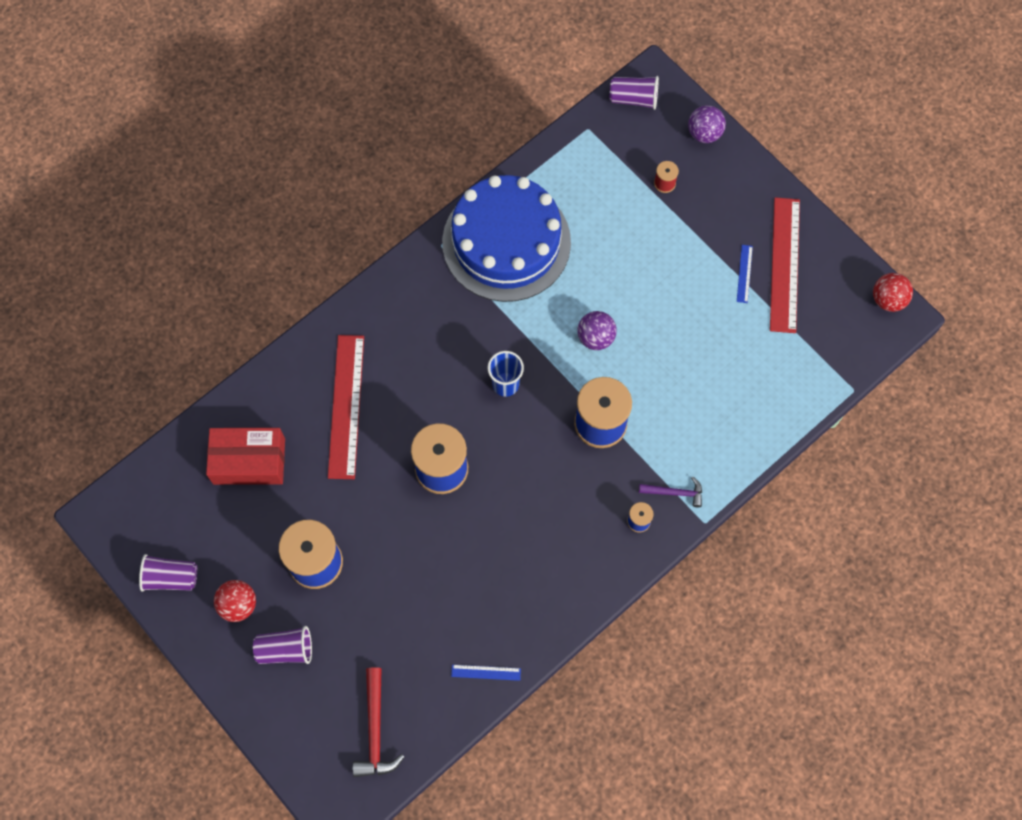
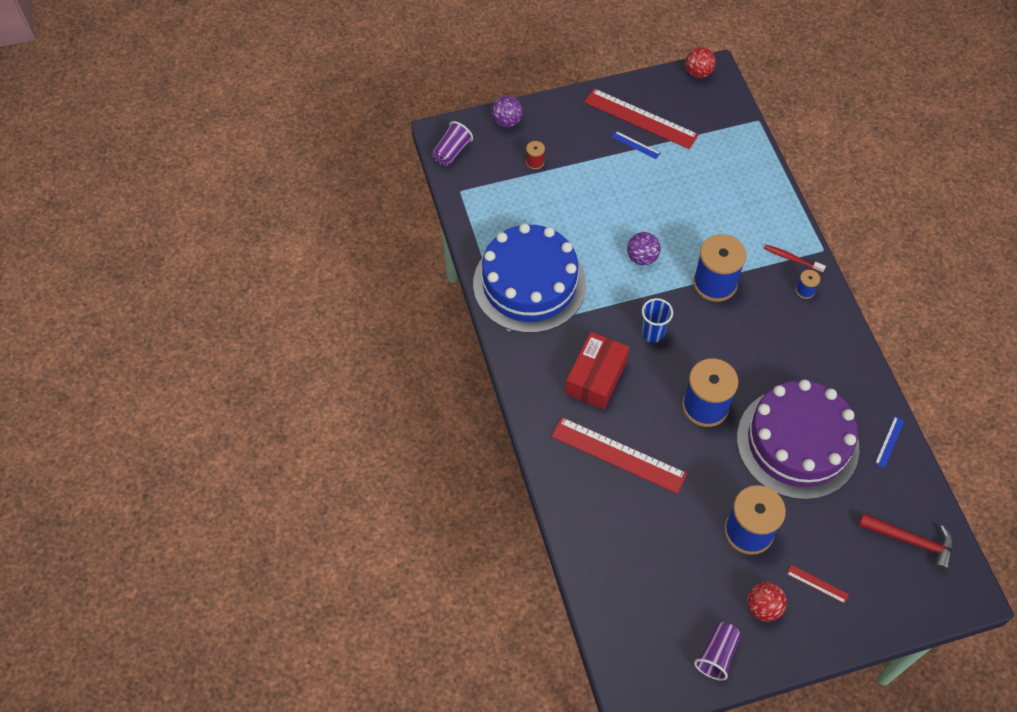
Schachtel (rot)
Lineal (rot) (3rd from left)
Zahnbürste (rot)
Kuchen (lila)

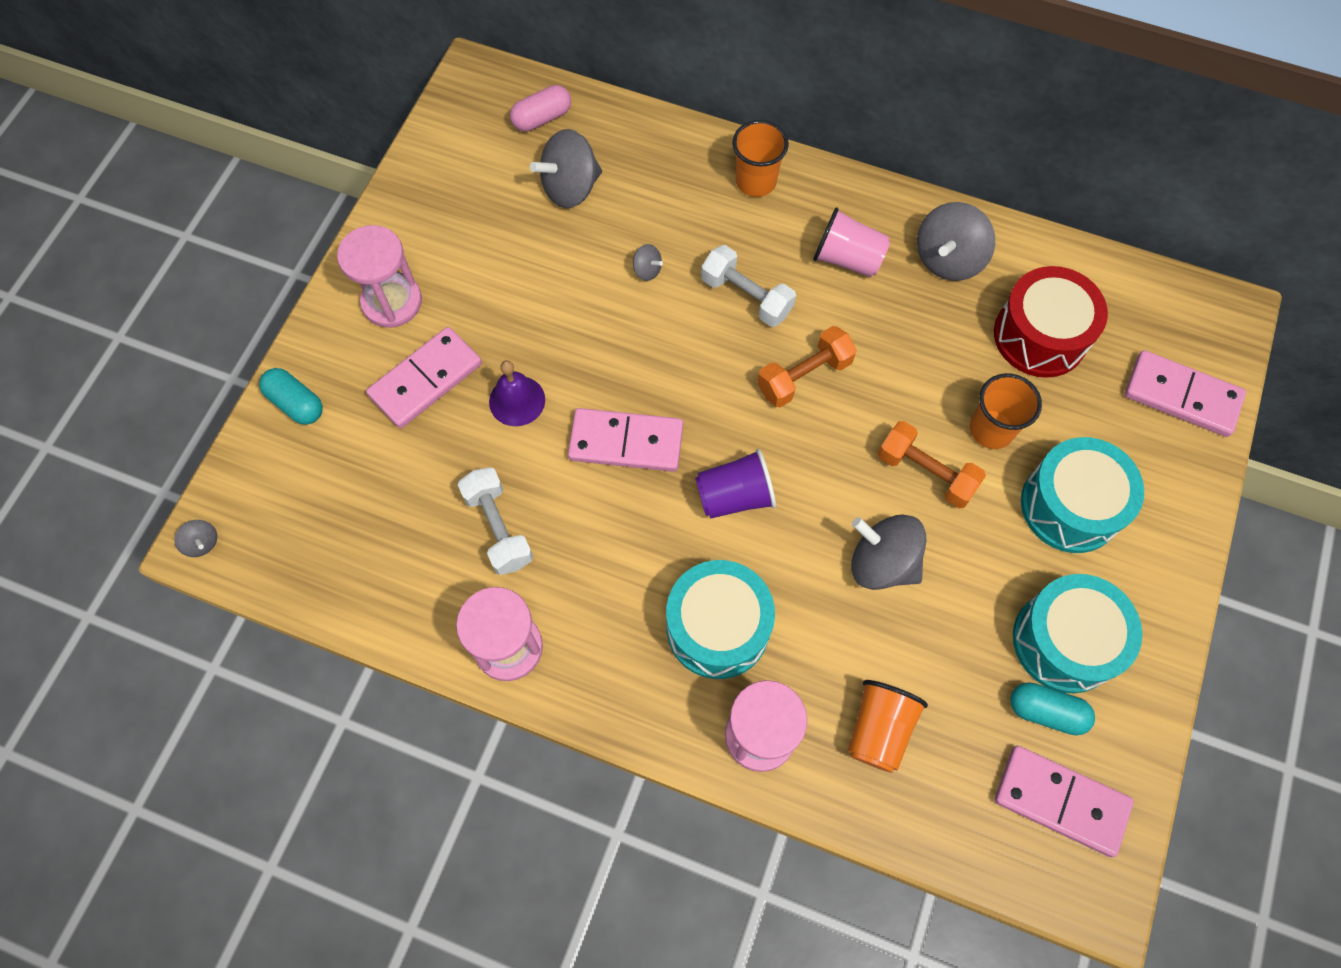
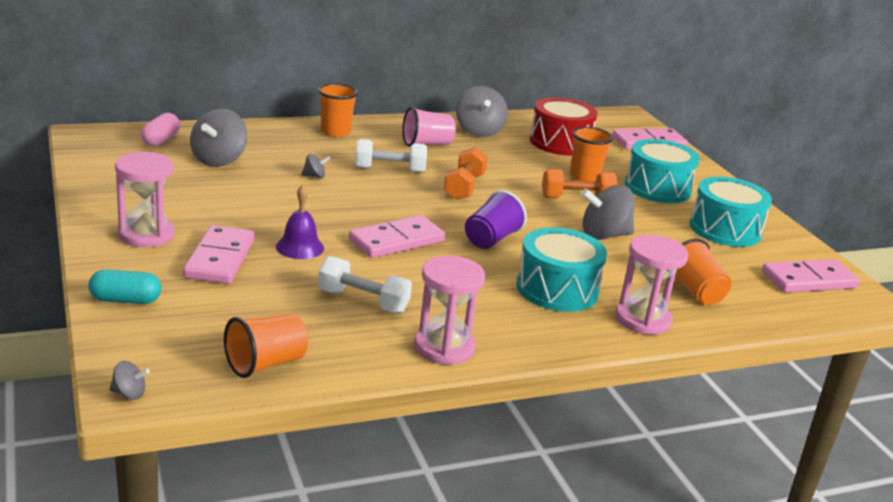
Kapsel (türkis) (2nd from left in the first image)
Becher (orange) (1st from left)

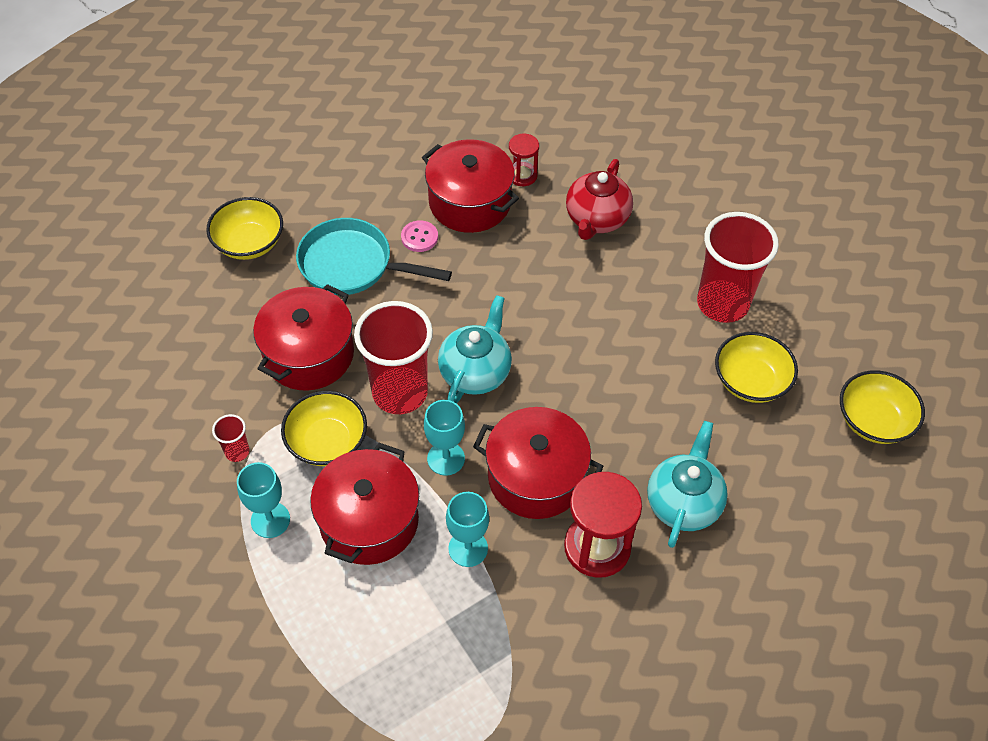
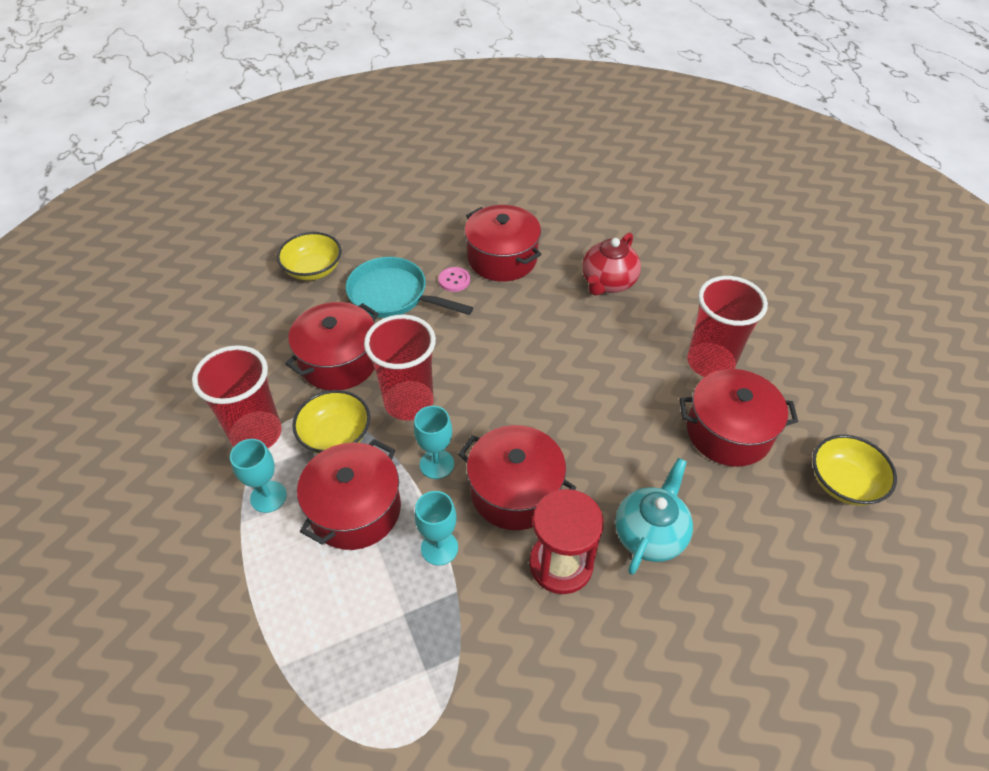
Becher (rot) (1st from left)
Teekanne (türkis) (1st from left in the first image)
Sanduhr (rot) (1st from left in the first image)
Kochtopf (rot) (5th from left)

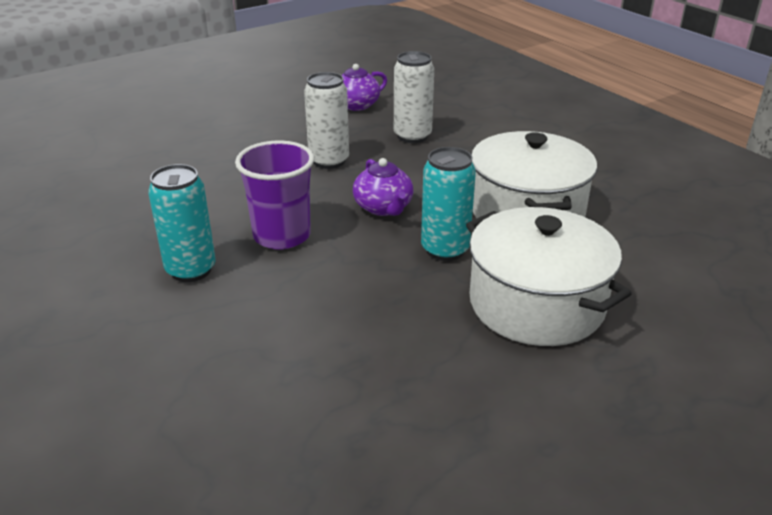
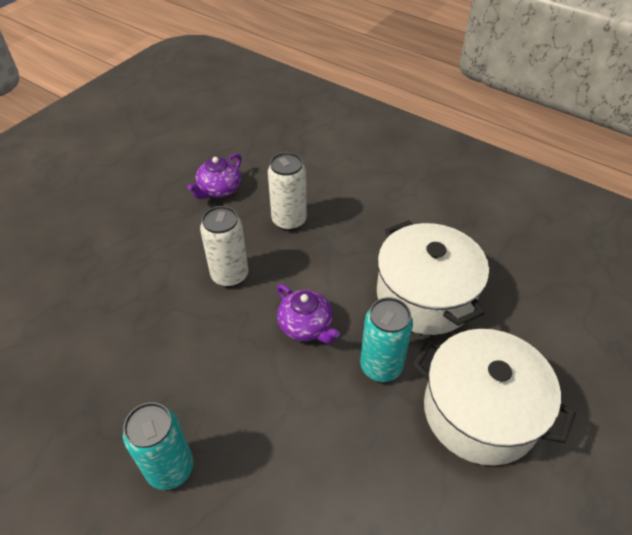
Becher (lila)

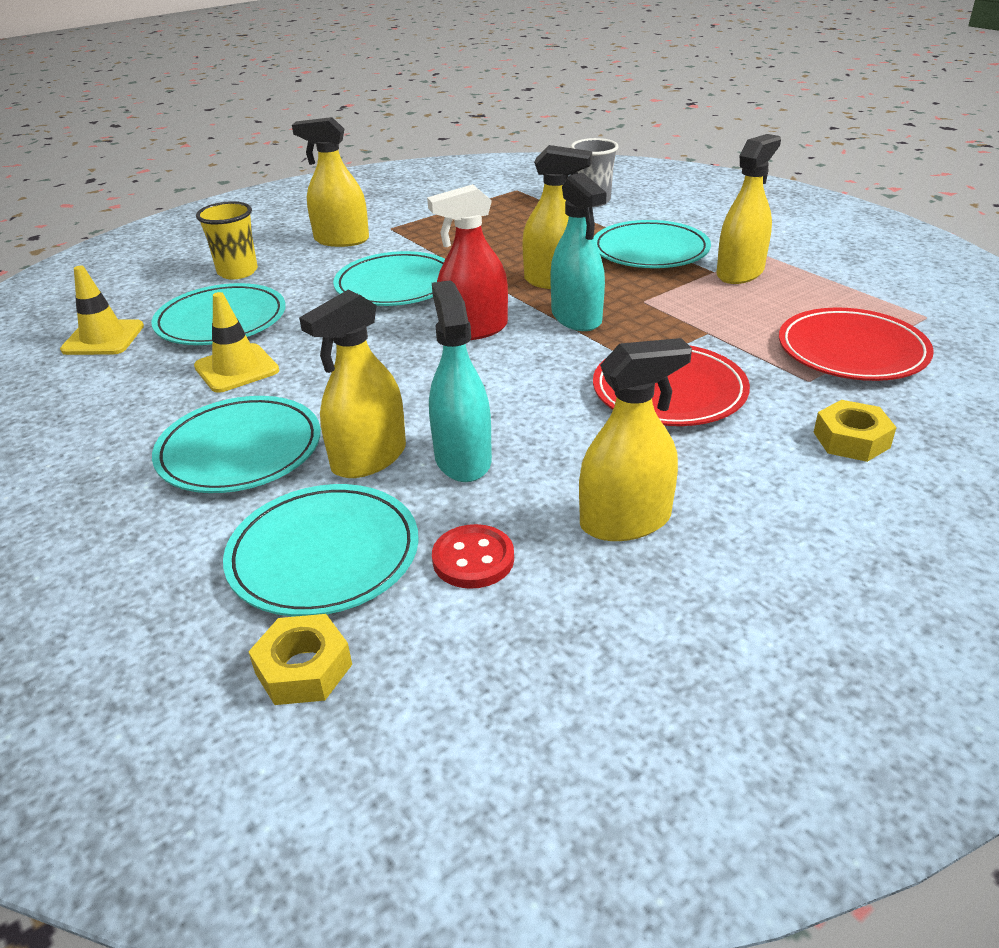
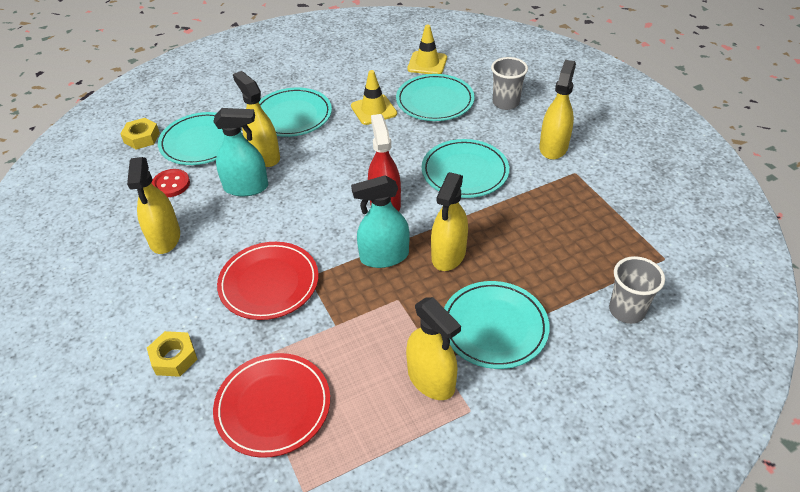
Becher (grau) (1st from left)

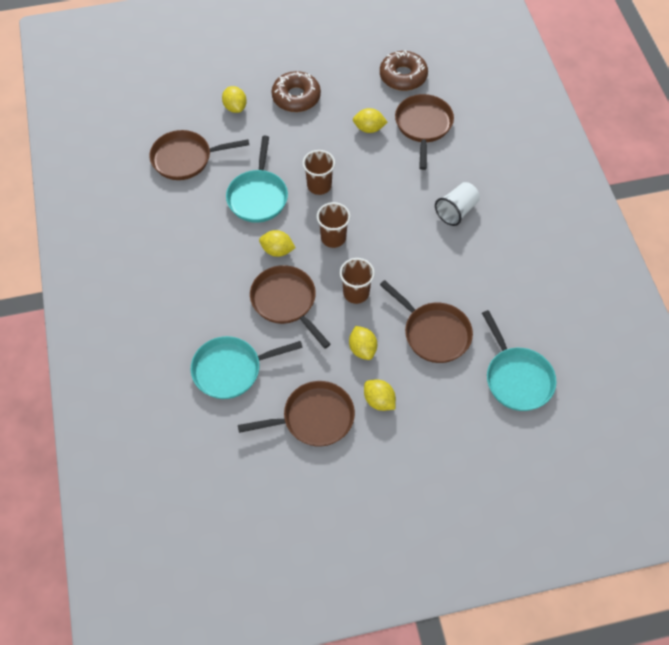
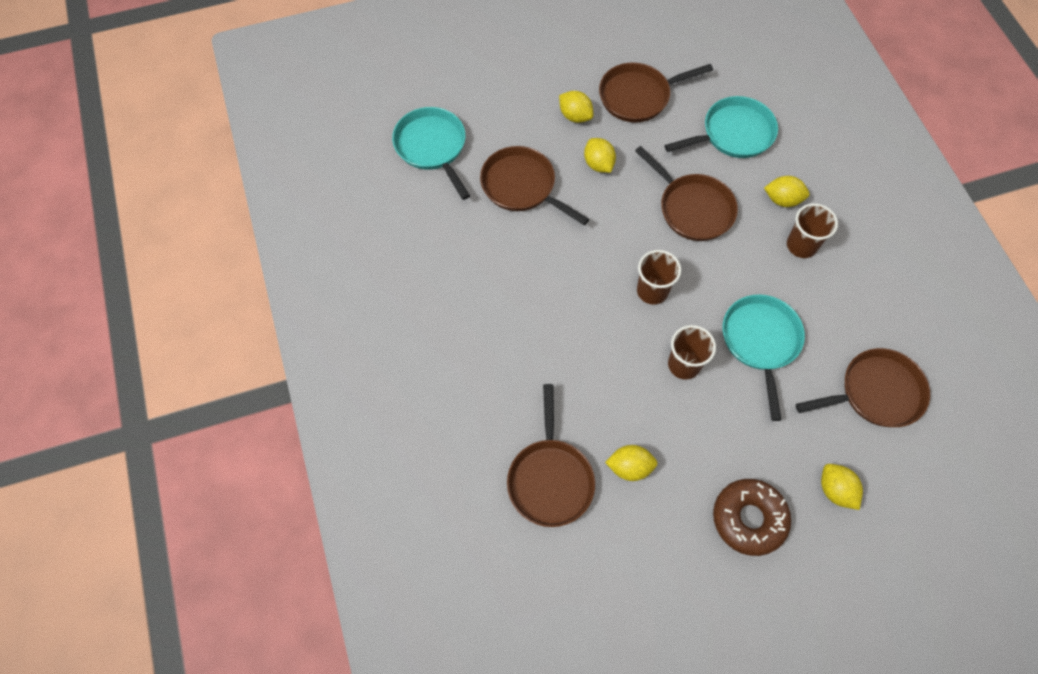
Zitrone (gelb) (4th from left)
Becher (braun) (3rd from left)
Donut (braun) (2nd from left in the first image)
Becher (weiß)

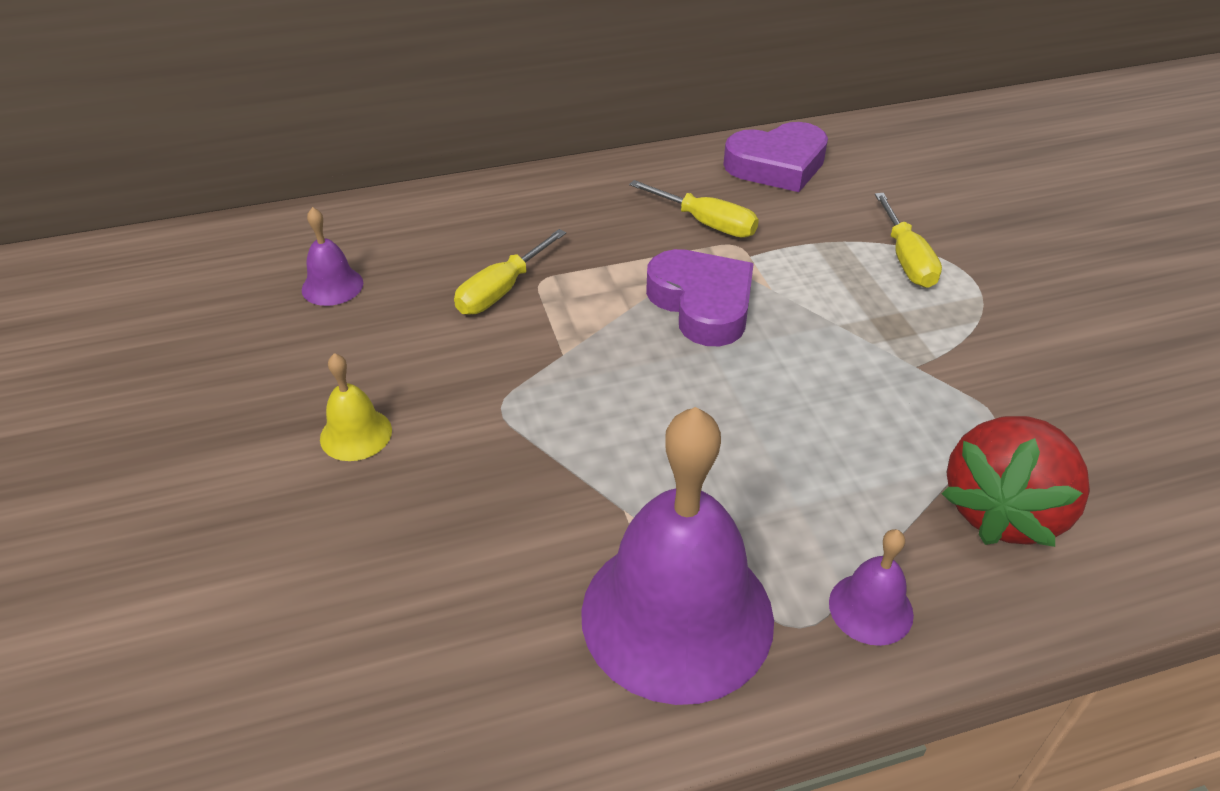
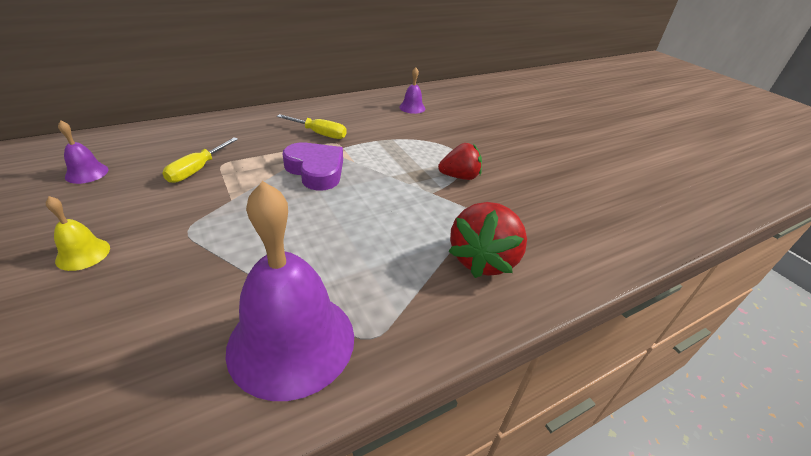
Herz (lila) (2nd from left in the first image)
Glocke (lila) (3rd from left)
Schraubenzieher (gelb) (3rd from left in the first image)
Erdbeere (rot) (1st from left)

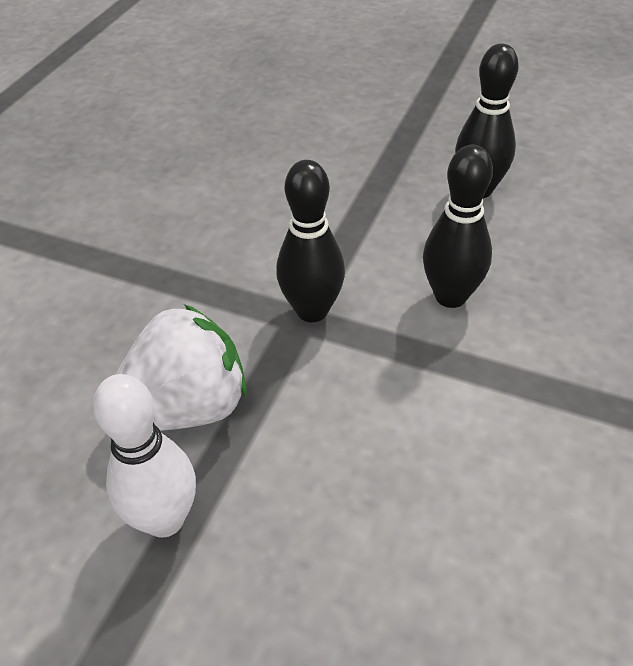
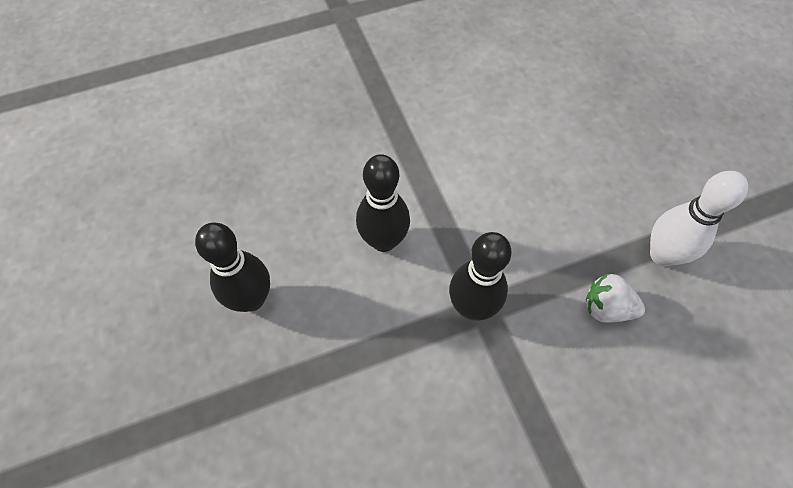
Erdbeere (weiß)

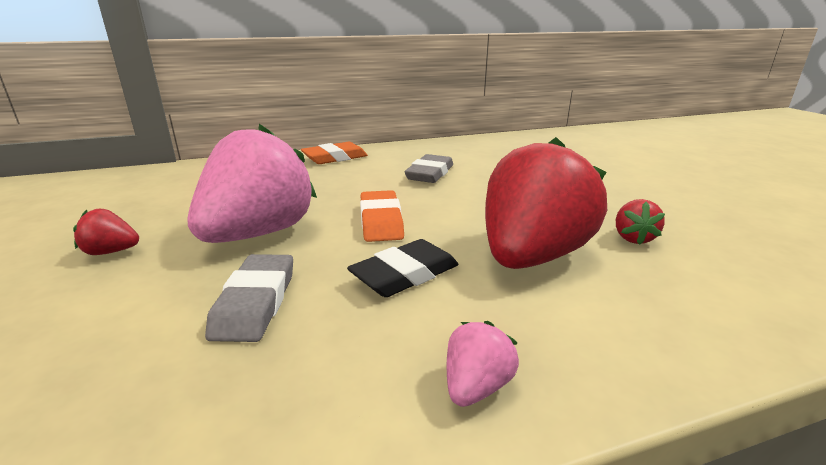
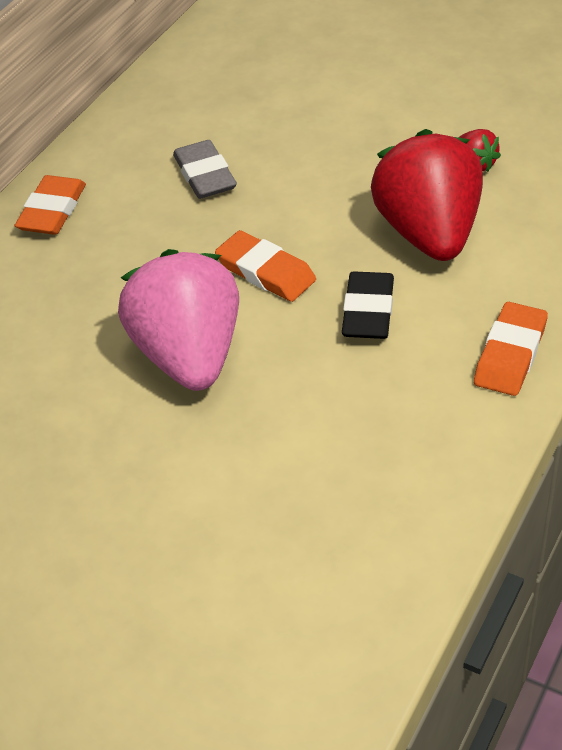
Erdbeere (rot) (1st from left in the first image)
Radiergummi (grau) (1st from left in the first image)
Radiergummi (orange) (3rd from left)

